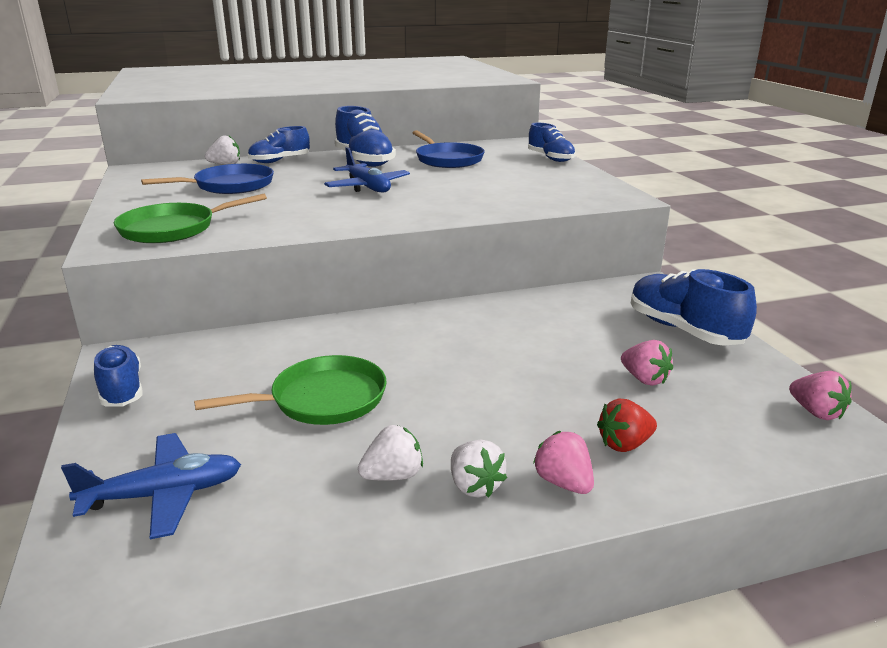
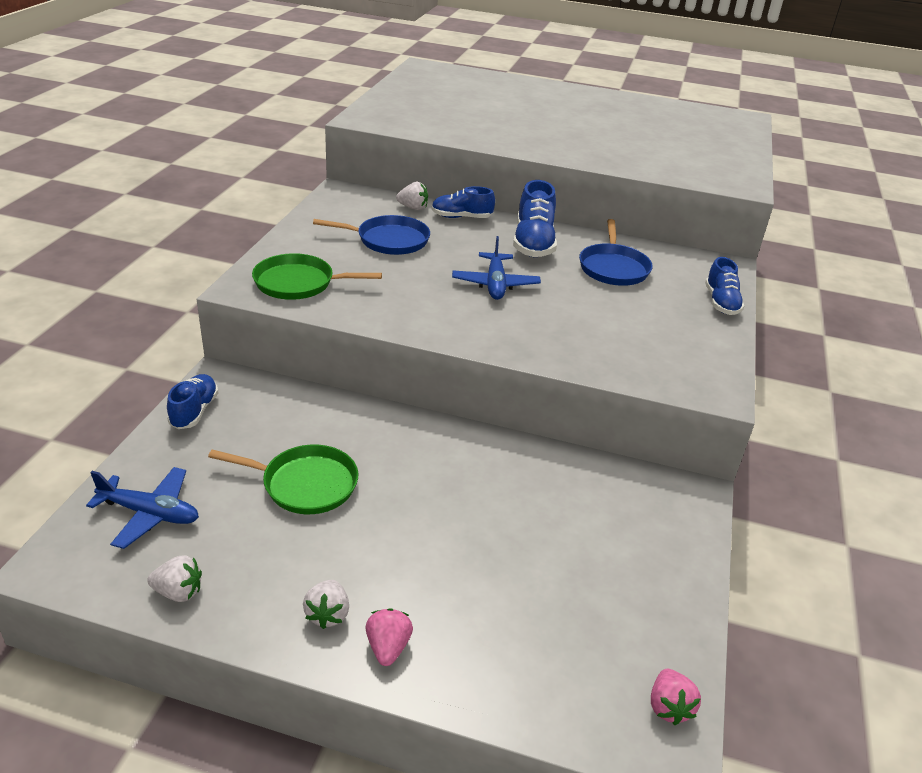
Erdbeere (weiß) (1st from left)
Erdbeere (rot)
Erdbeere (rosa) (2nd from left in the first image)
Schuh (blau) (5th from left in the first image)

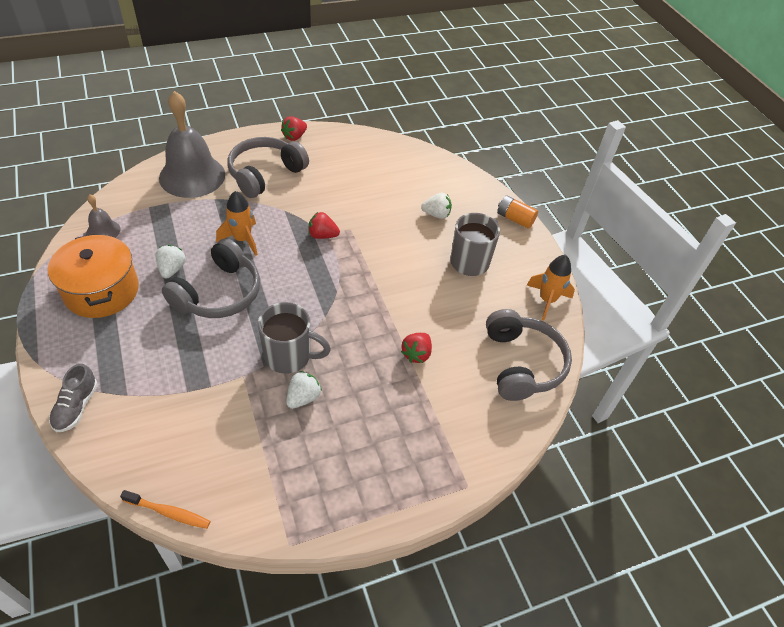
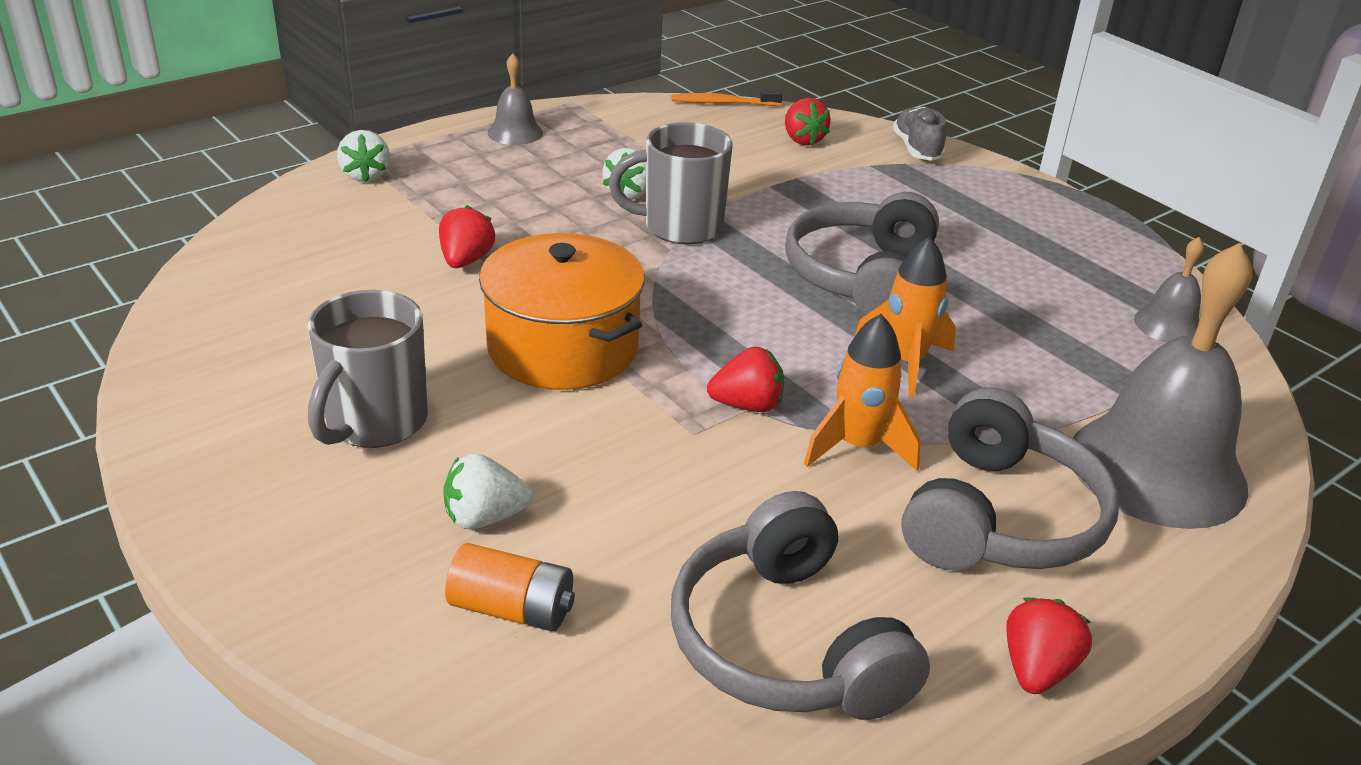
Kochtopf (orange)
Erdbeere (weiß) (1st from left)
Kopfhörer (grau) (1st from left)
Batterie (orange)
Rakete (orange) (1st from left)
Glocke (grau) (1st from left)
Erdbeere (rot) (3rd from left)

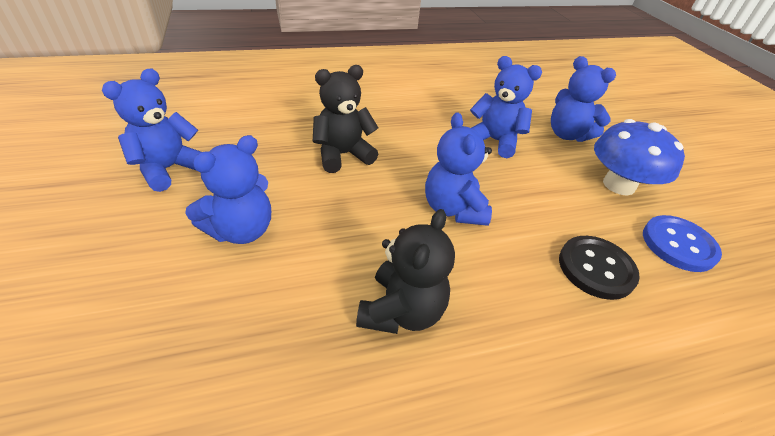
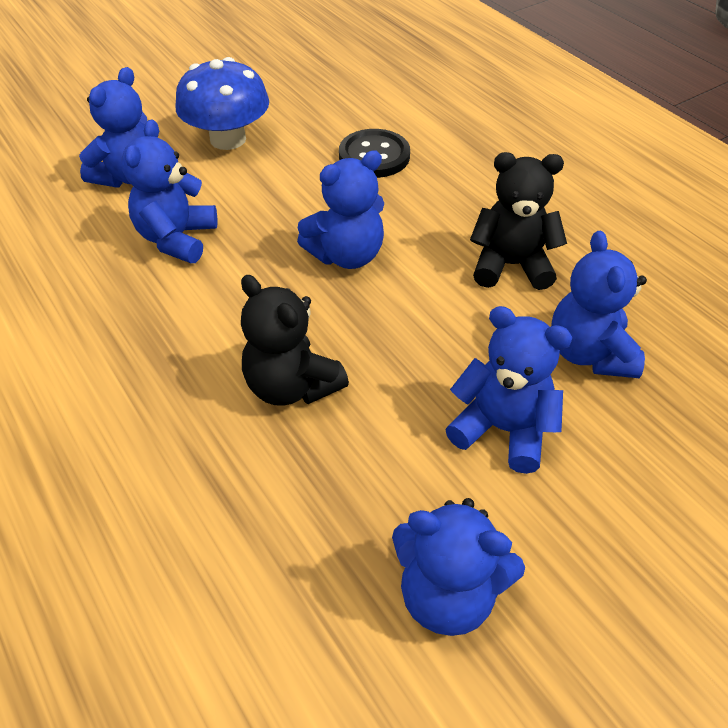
Knopf (blau)
Teddybär (blau) (6th from left)

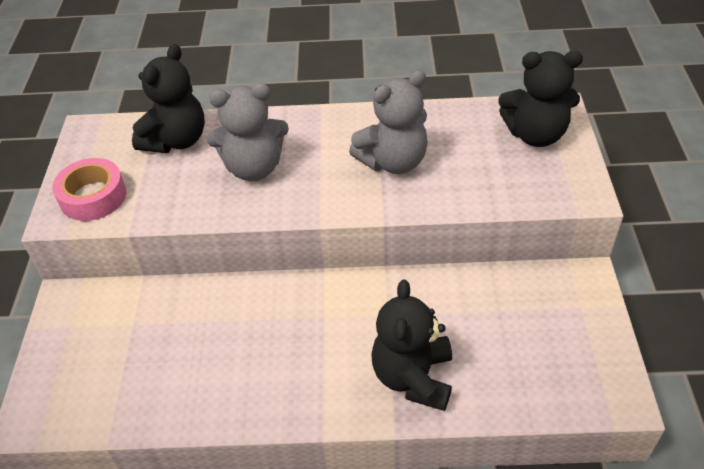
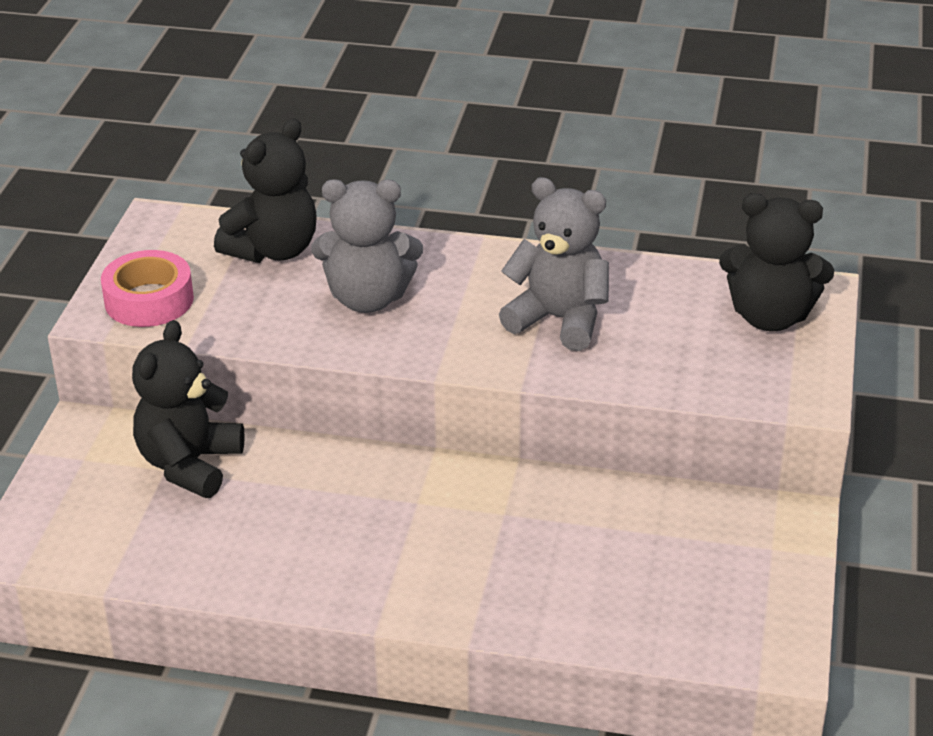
Teddybär (grau) (2nd from left)
Teddybär (schwarz) (1st from left)

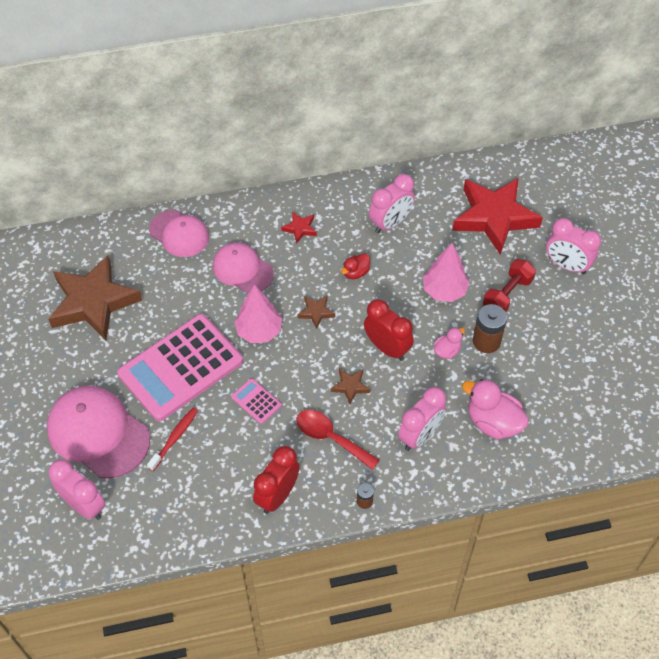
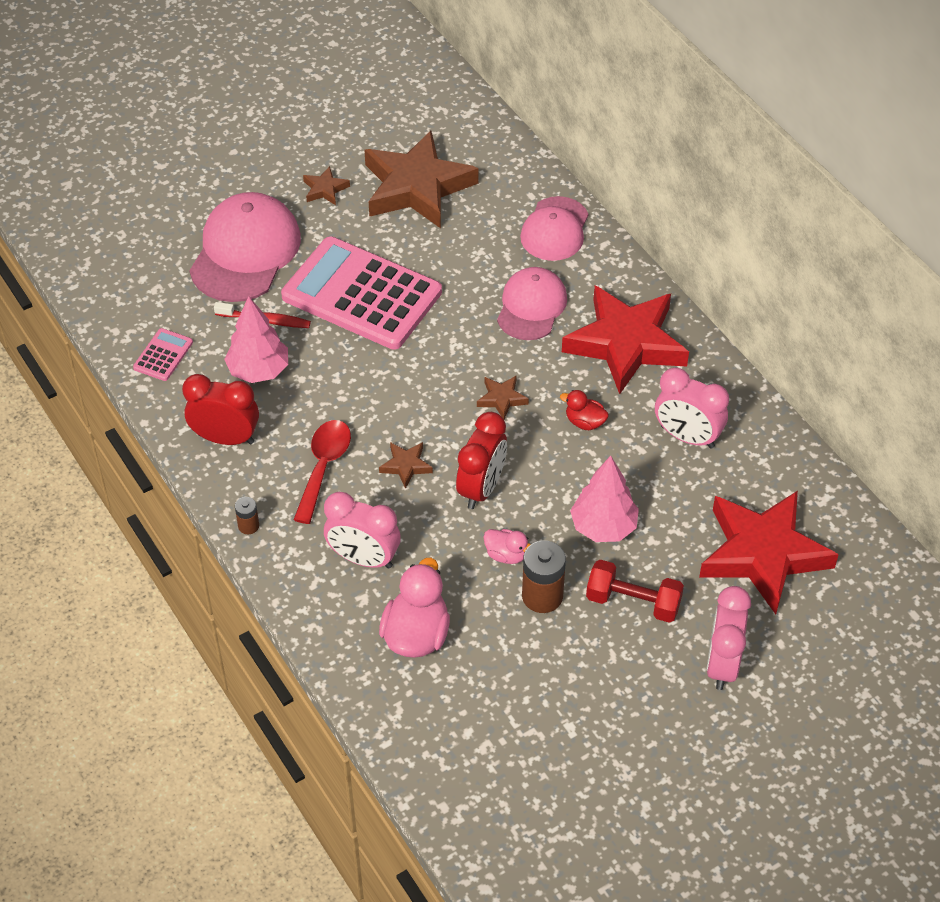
Wecker (rosa) (1st from left in the first image)
Taschenrechner (rosa) (1st from left)
Baum (rosa) (1st from left)
Stern (rot) (1st from left)
Stern (braun) (1st from left)

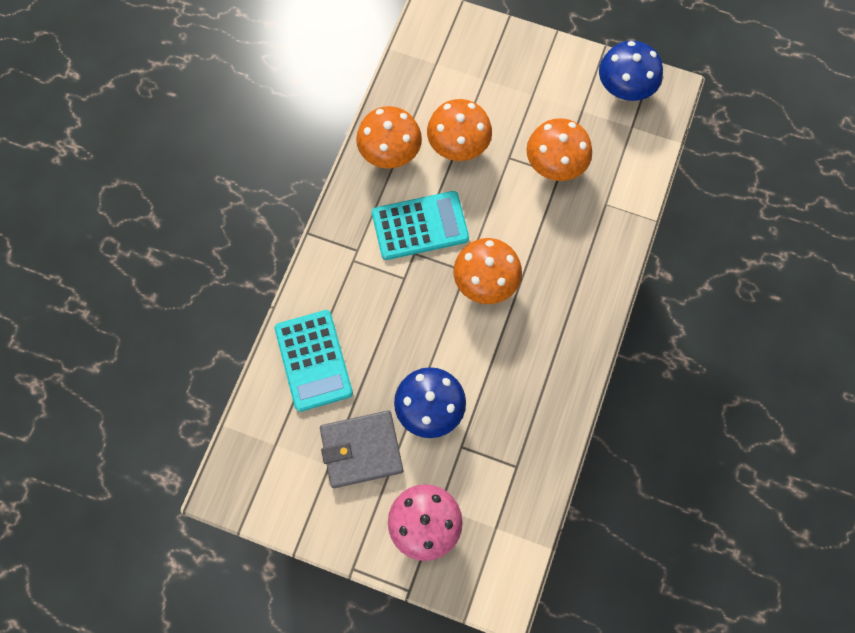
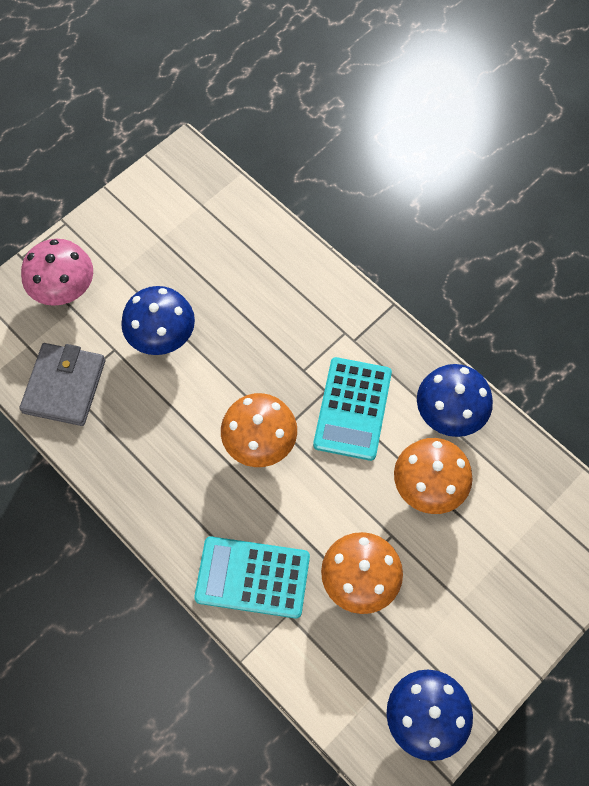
Taschenrechner (türkis) (1st from left)
Geldbörse (grau)
Pilz (blau) (3rd from left)

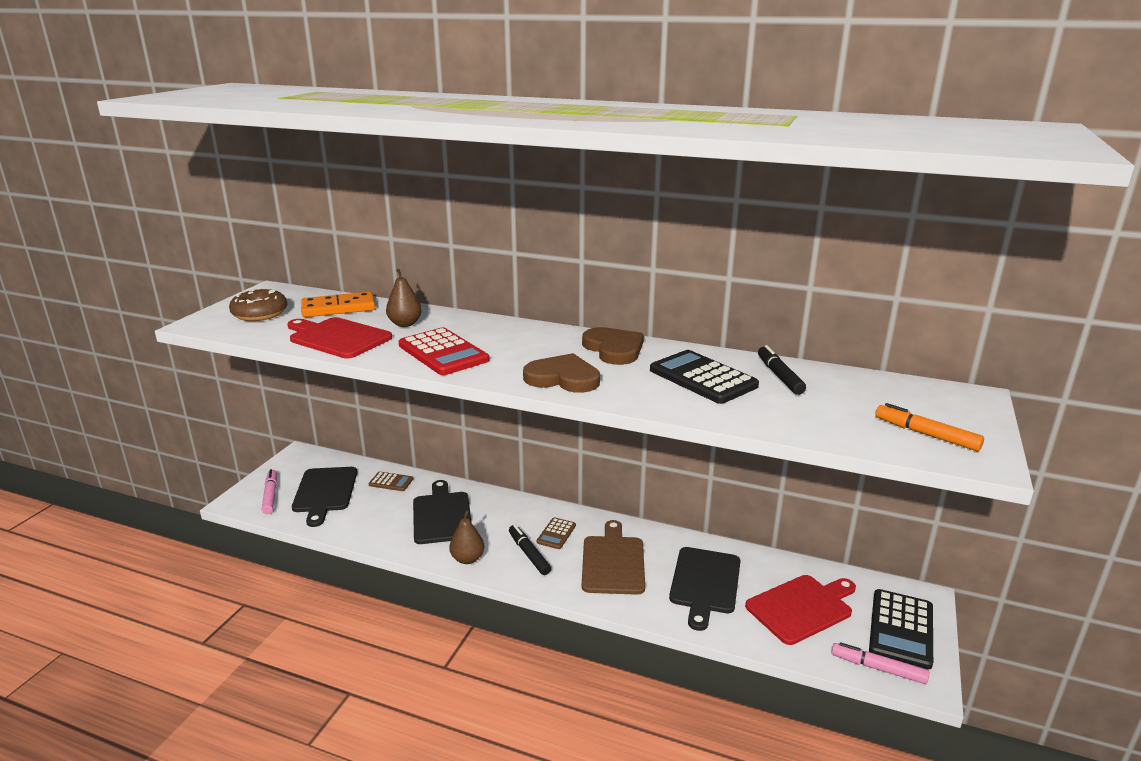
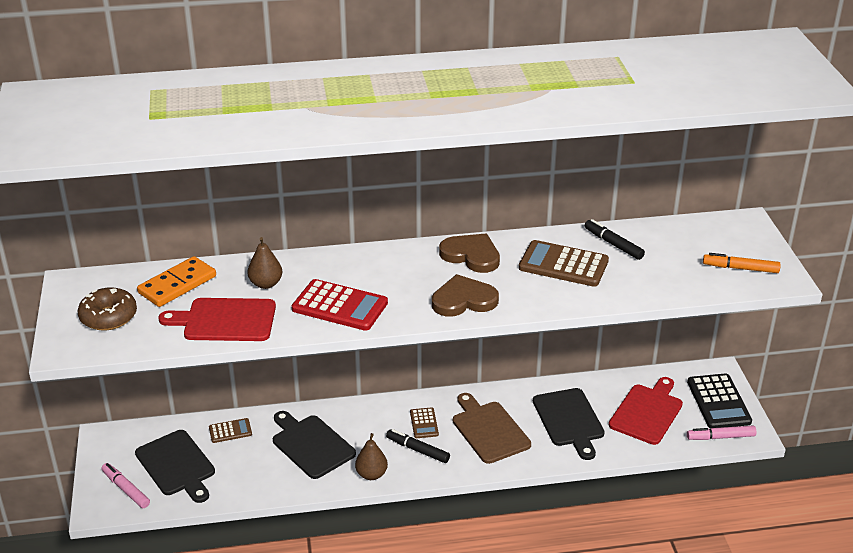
Taschenrechner (braun) (3rd from left)

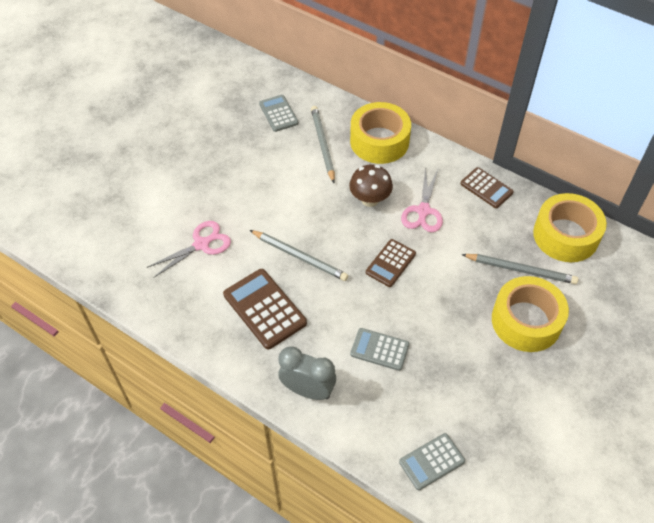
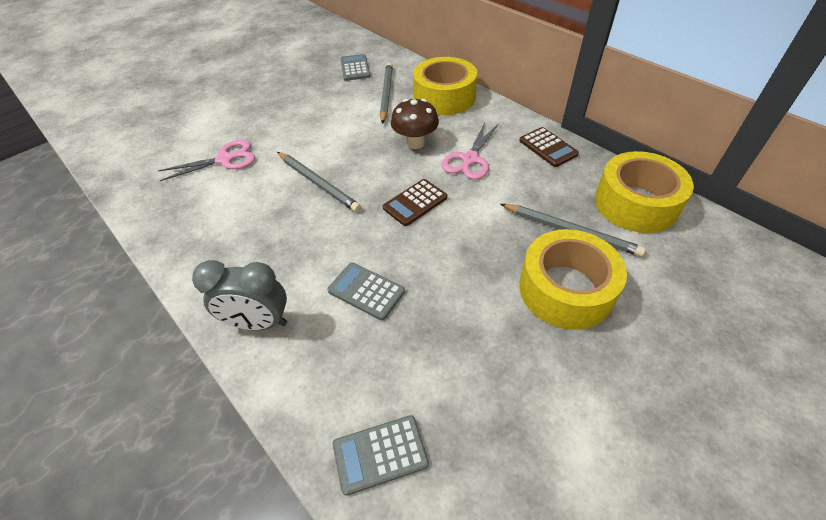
Taschenrechner (braun) (1st from left in the first image)
Wecker (grau)

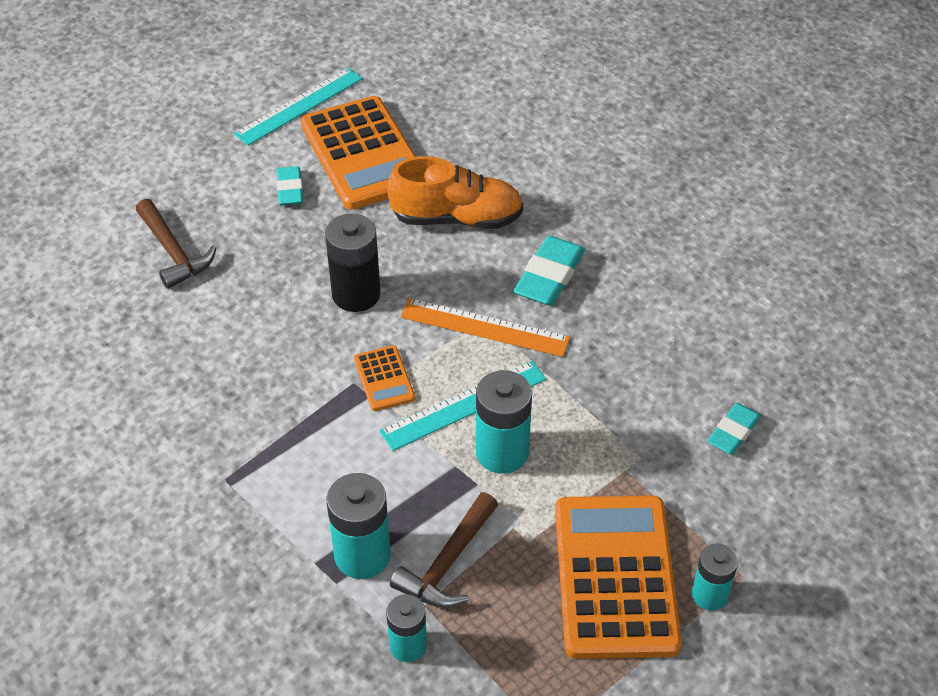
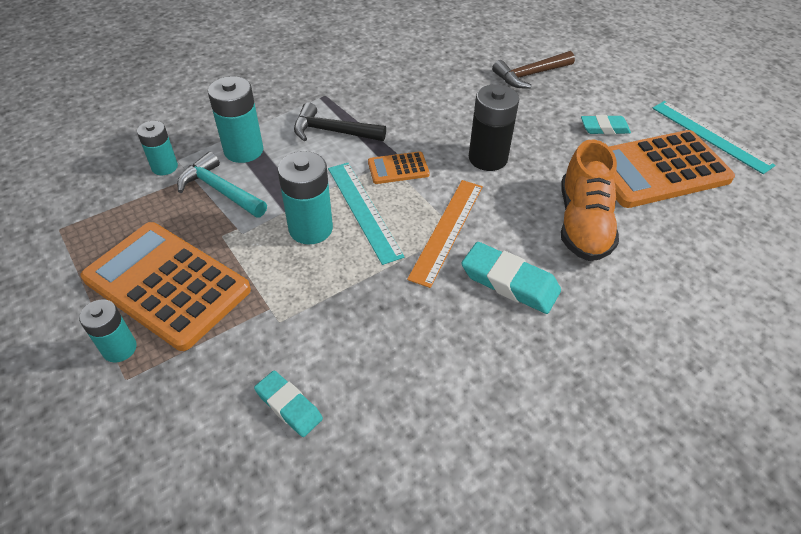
Hammer (türkis)
Taschenrechner (orange) (1st from left)
Hammer (schwarz)

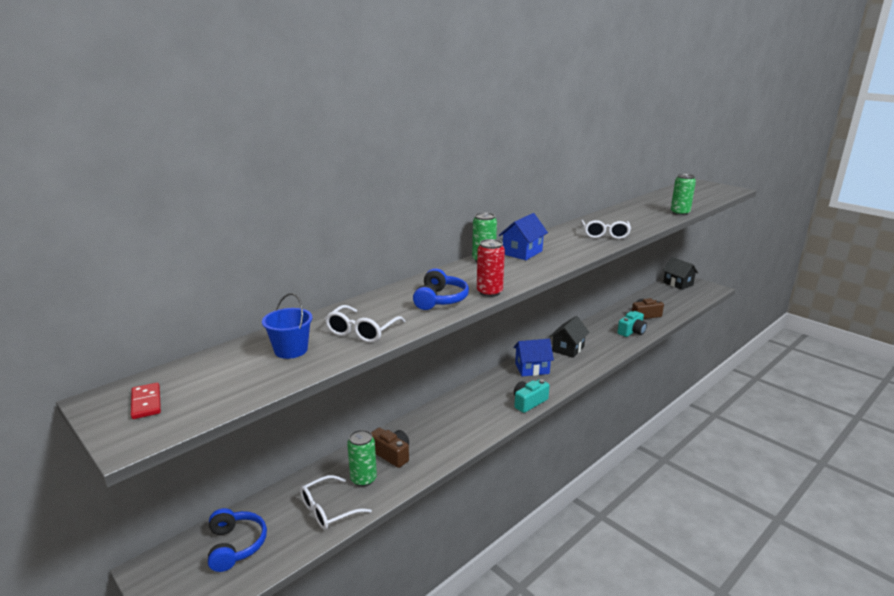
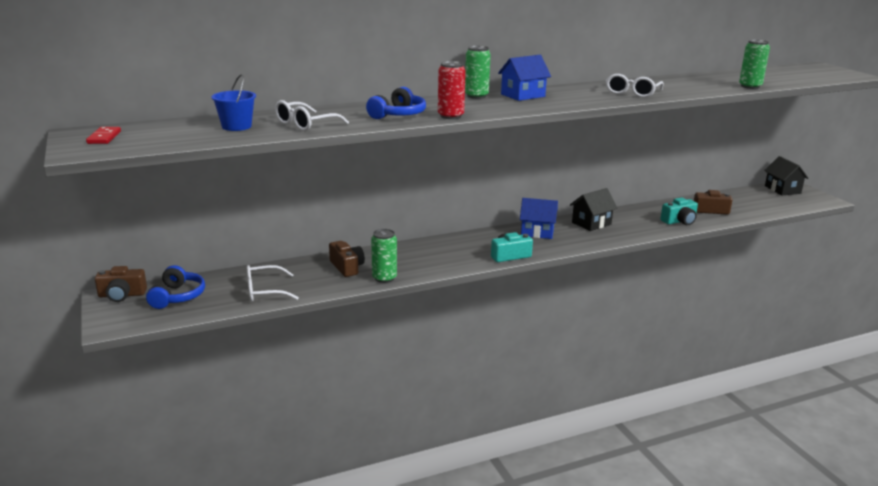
Dose (grün) (1st from left)
Kamera (braun) (1st from left)

